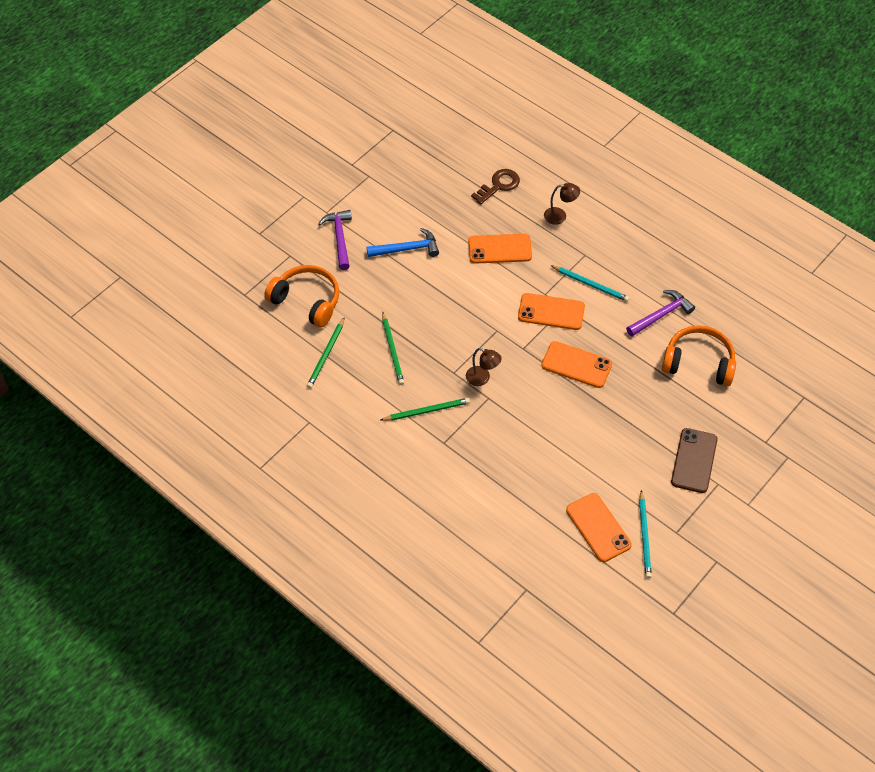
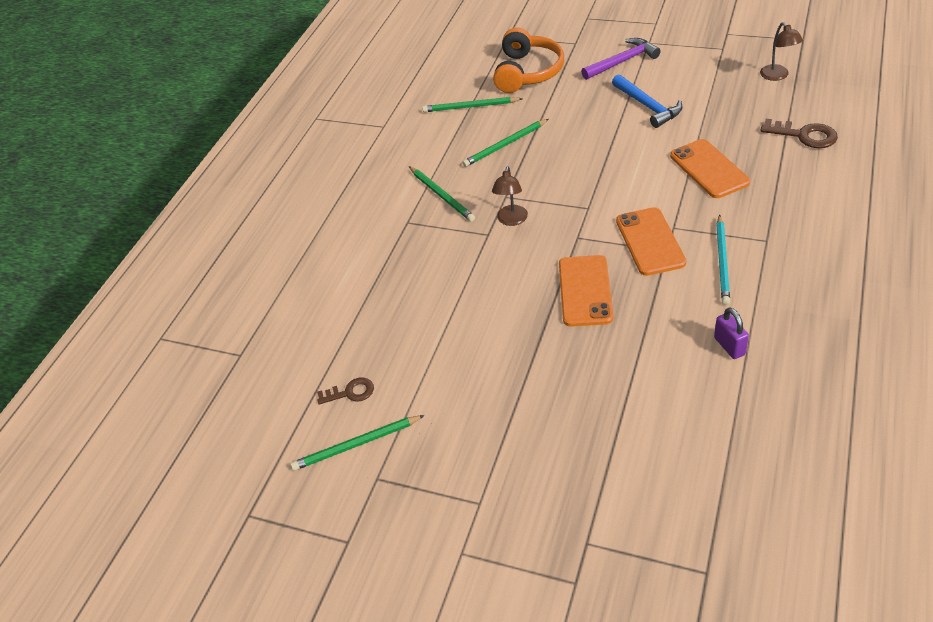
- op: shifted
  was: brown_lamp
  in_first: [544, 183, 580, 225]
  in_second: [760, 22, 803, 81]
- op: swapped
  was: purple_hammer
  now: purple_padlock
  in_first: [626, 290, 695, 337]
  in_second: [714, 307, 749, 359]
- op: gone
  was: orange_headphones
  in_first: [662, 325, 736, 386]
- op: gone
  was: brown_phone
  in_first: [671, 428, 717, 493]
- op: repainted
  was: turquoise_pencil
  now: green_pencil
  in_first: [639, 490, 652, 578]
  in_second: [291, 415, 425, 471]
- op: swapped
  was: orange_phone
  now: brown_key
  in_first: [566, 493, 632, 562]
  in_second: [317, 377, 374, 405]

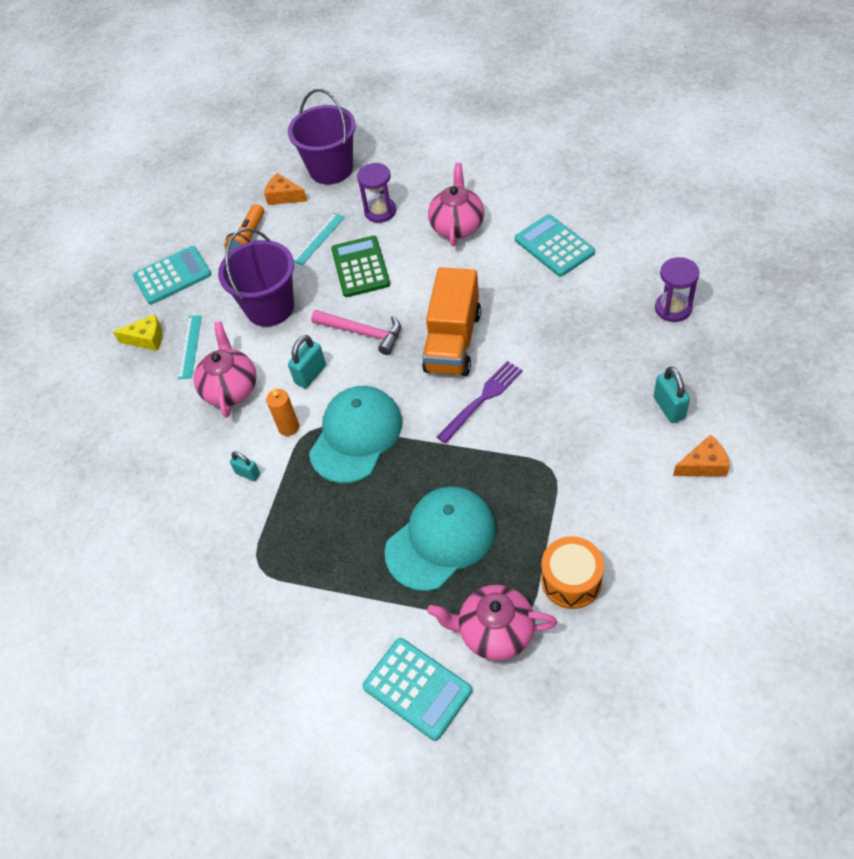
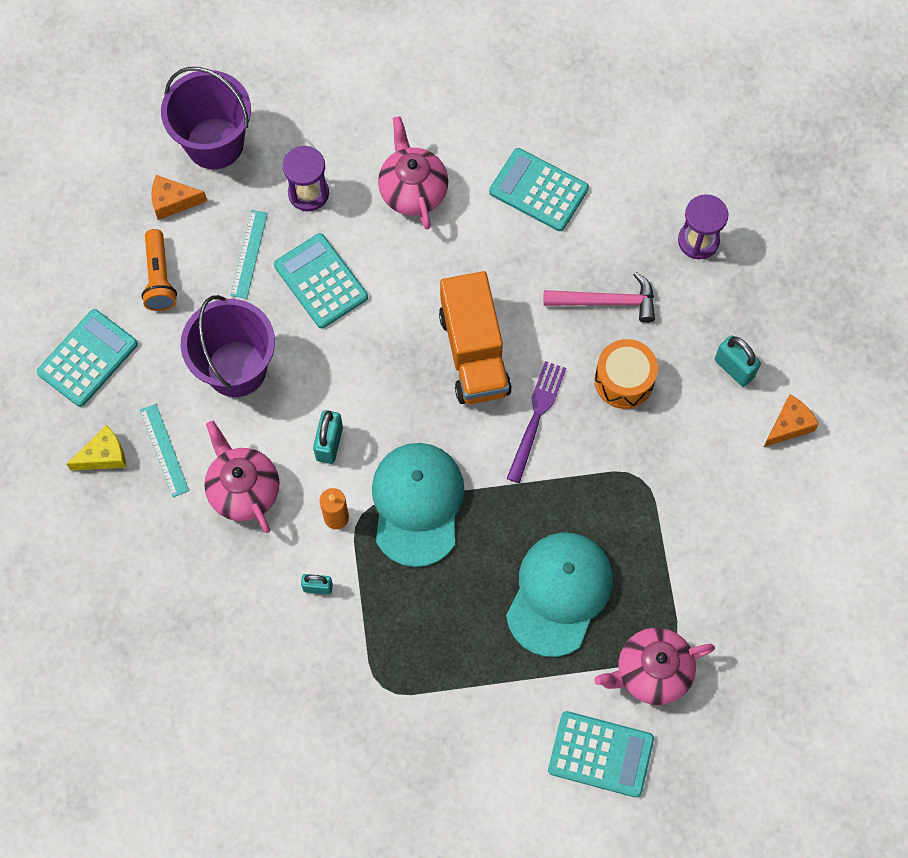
- op: repainted
  was: green_calculator
  now: turquoise_calculator
  in_first: [331, 236, 390, 297]
  in_second: [274, 233, 368, 328]
- op: shifted
  was: pink_hammer
  in_first: [311, 310, 401, 355]
  in_second: [543, 272, 655, 323]
- op: shifted
  was: orange_drum
  in_first: [541, 536, 604, 609]
  in_second: [595, 339, 658, 409]

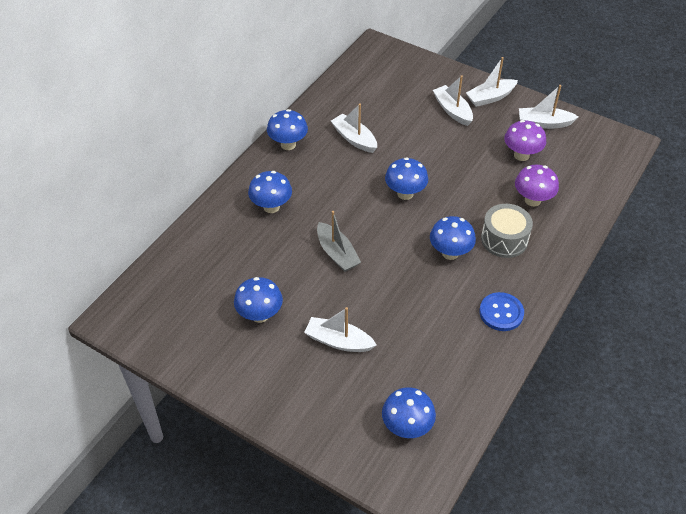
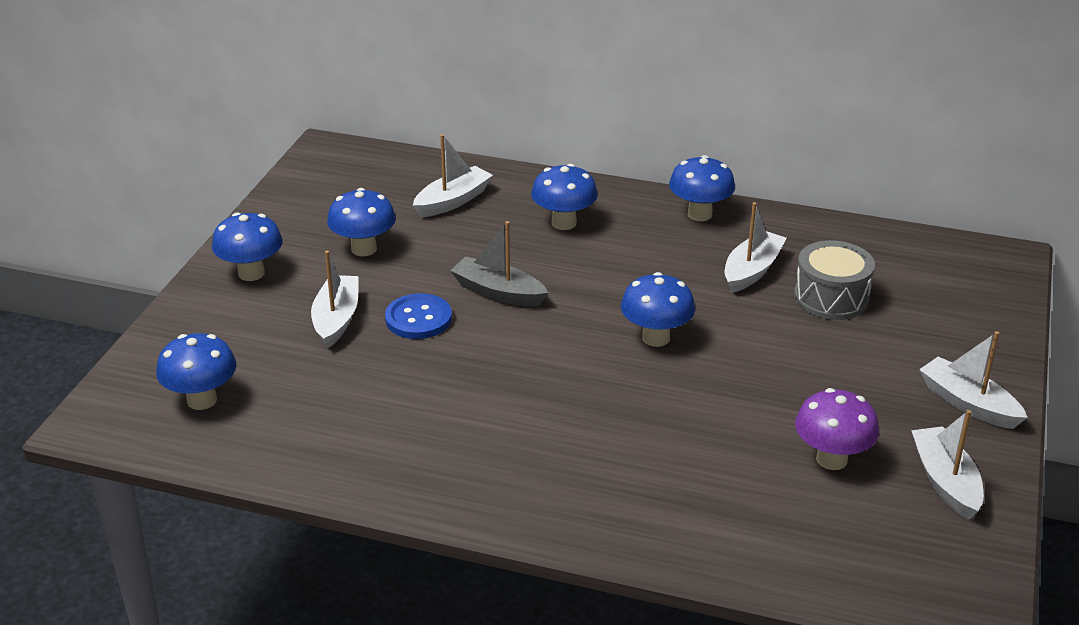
- op: shifted
  was: white_boat
  in_first: [433, 75, 473, 126]
  in_second: [413, 134, 493, 217]
- op: gone
  was: purple_mushroom
  in_first: [515, 165, 559, 207]
- op: shifted
  was: grey_drum
  in_first: [481, 204, 533, 258]
  in_second: [794, 240, 875, 320]
- op: rotated
  was: grey_boat
  in_first: [317, 211, 361, 272]
  in_second: [450, 221, 548, 306]
  clockwise: 75
- op: shifted
  was: blue_mushroom
  in_first: [430, 216, 476, 260]
  in_second: [212, 212, 283, 281]
- op: shifted
  was: blue_button
  in_first: [479, 292, 524, 331]
  in_second: [385, 293, 452, 339]

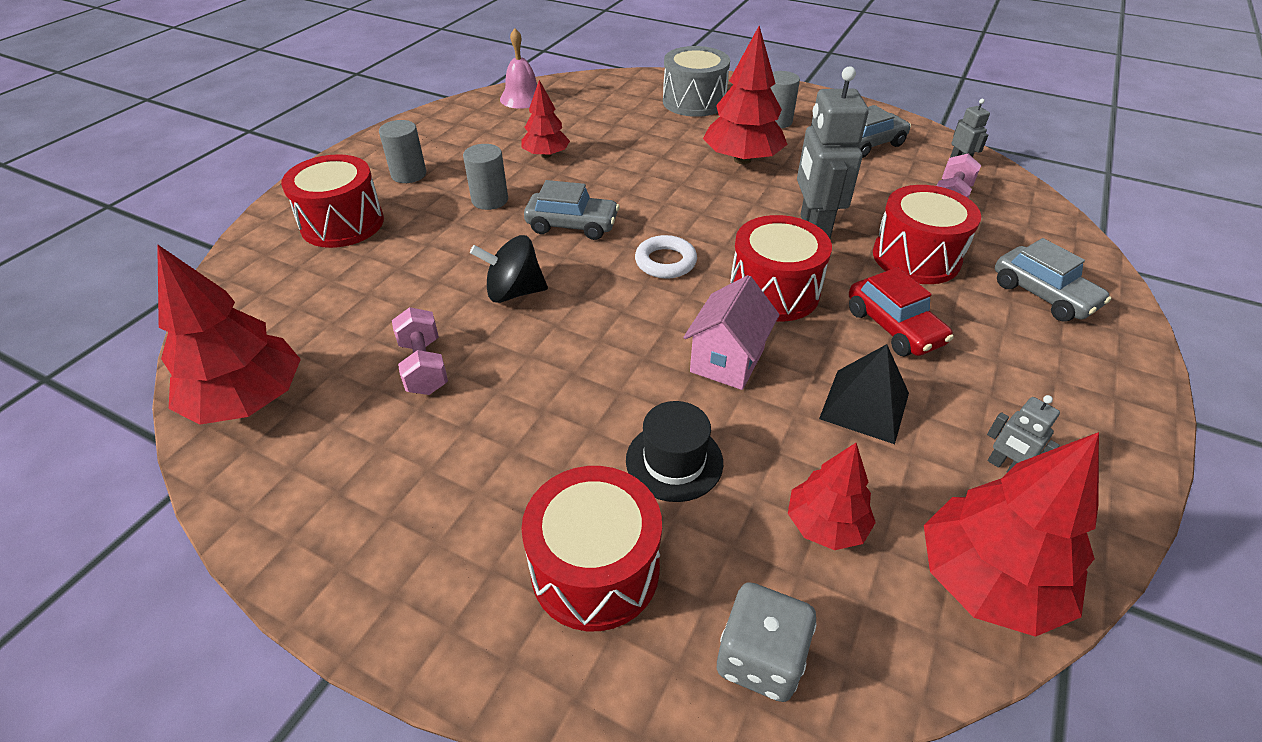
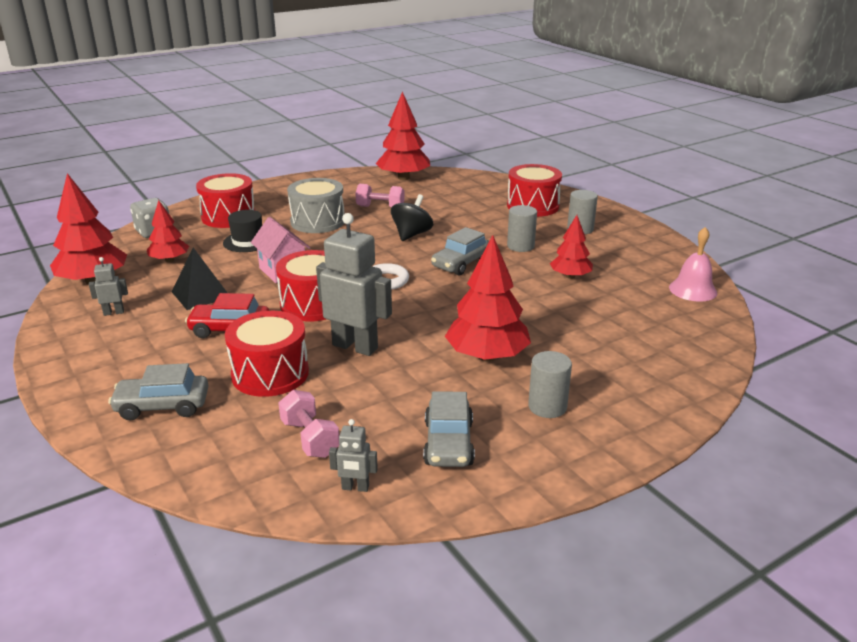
- op: shifted
  was: grey_drum
  in_first: [663, 46, 730, 117]
  in_second: [287, 178, 345, 233]

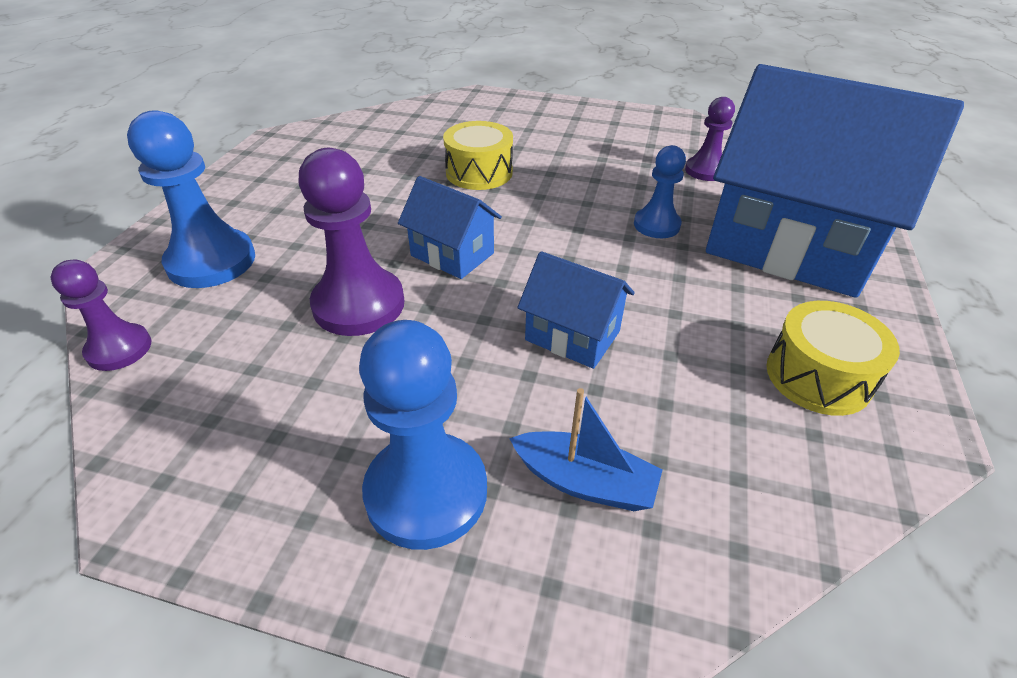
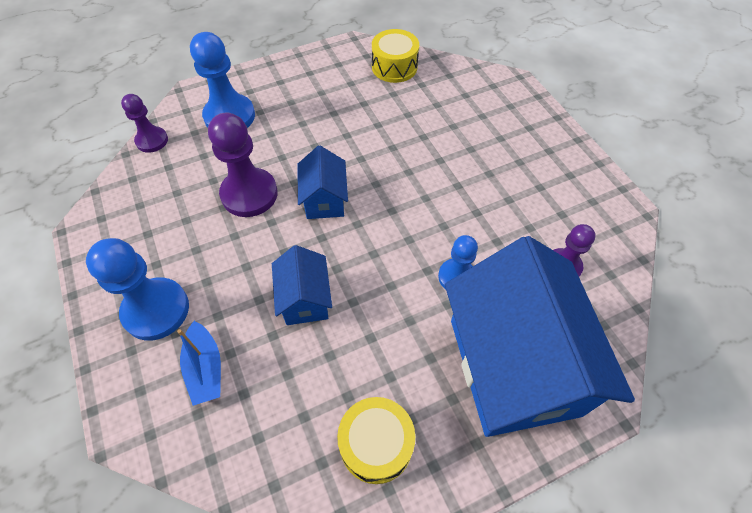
- op: shifted
  was: yellow_drum
  in_first: [443, 121, 513, 190]
  in_second: [372, 29, 419, 83]

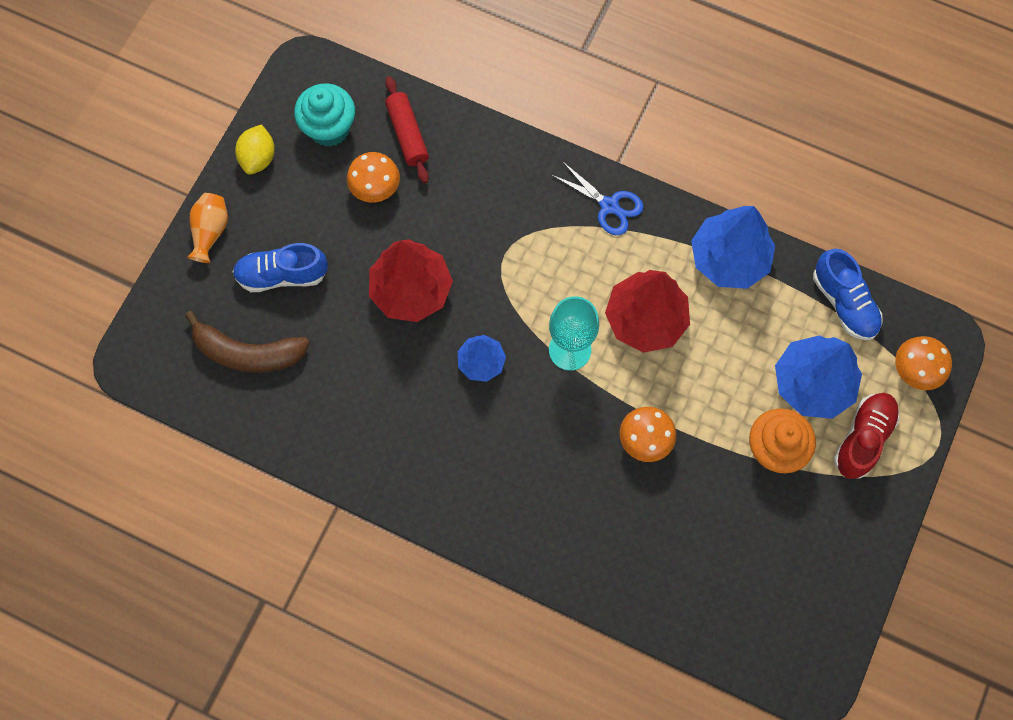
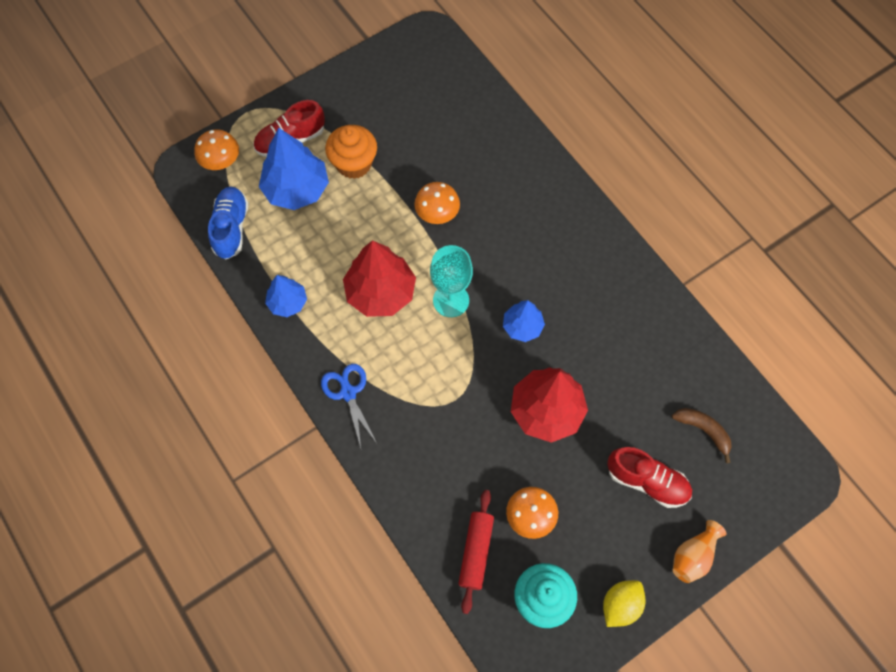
- op: scaled
  was: blue_tree
  in_first: [691, 206, 775, 289]
  in_second: [265, 275, 307, 317]
  ratio: 0.57
- op: repainted
  was: blue_shoe
  now: red_shoe
  in_first: [233, 243, 328, 292]
  in_second: [607, 447, 692, 508]
- op: scaled
  was: brown_banana
  in_first: [185, 311, 310, 373]
  in_second: [672, 408, 732, 463]
  ratio: 0.62

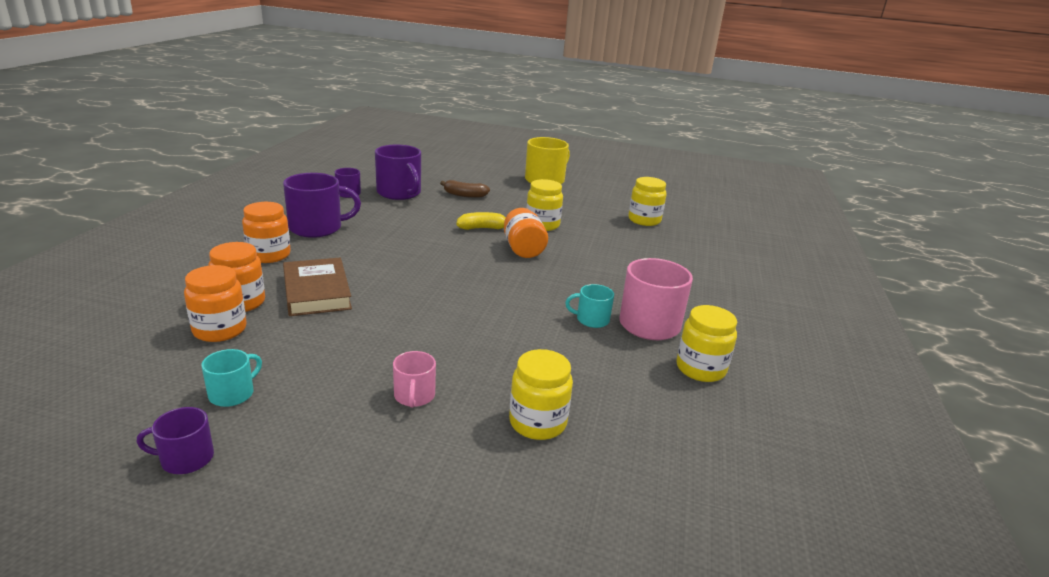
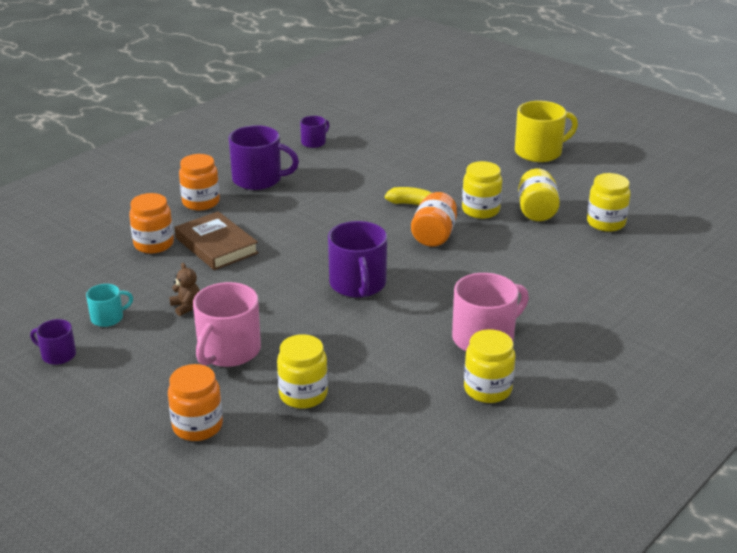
- op: shifted
  was: purple_mug
  in_first: [375, 145, 421, 200]
  in_second: [328, 221, 387, 298]
- op: gone
  was: brown_banana
  in_first: [440, 180, 490, 198]
- op: rotated
  was: brown_book
  in_first: [283, 258, 352, 316]
  in_second: [175, 211, 259, 270]
  clockwise: -45
- op: shifted
  was: orange_jar
  in_first: [184, 265, 247, 342]
  in_second: [168, 364, 223, 441]
- op: gone
  was: turquoise_mug
  in_first: [565, 284, 614, 328]
- op: scaled
  was: pink_mug
  in_first: [393, 351, 436, 408]
  in_second: [193, 282, 261, 367]
  ratio: 1.87
- op: new
  now: yellow_jar
  in_second: [518, 169, 560, 221]
- op: new
  now: brown_teddy_bear
  in_second: [169, 263, 200, 316]

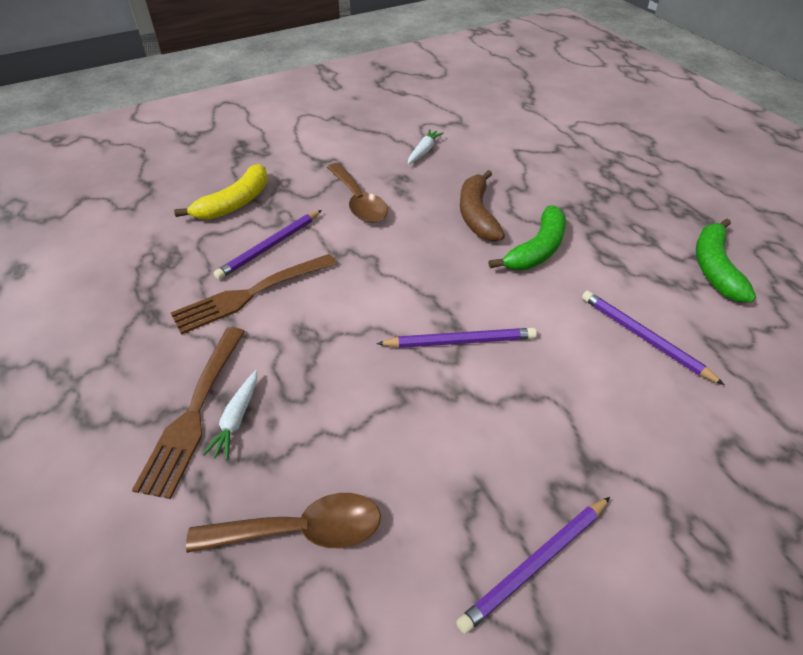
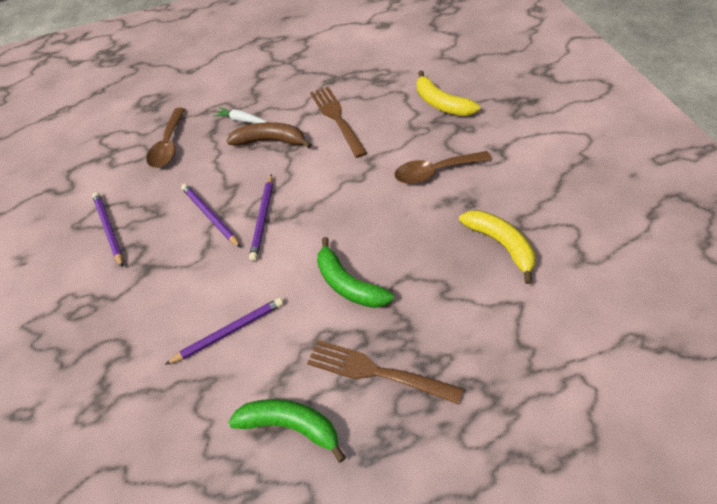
- op: gone
  was: white_carrot
  in_first: [408, 129, 444, 164]
- op: shifted
  was: brown_banana
  in_first: [460, 170, 505, 242]
  in_second: [227, 122, 312, 148]
- op: shifted
  was: purple_pencil
  in_first: [214, 210, 322, 280]
  in_second: [181, 184, 241, 248]
- op: shifted
  was: brown_fork
  in_first: [132, 327, 245, 499]
  in_second: [307, 340, 463, 405]
- op: new
  now: yellow_banana
  in_second: [459, 210, 535, 284]

